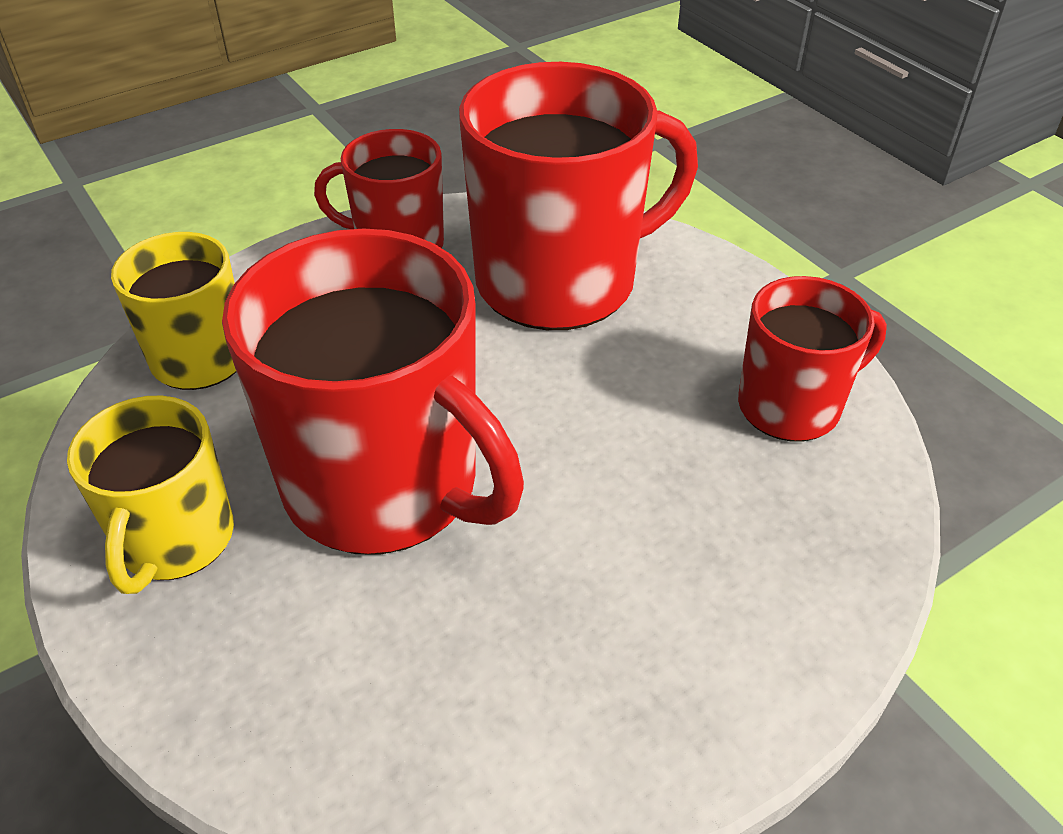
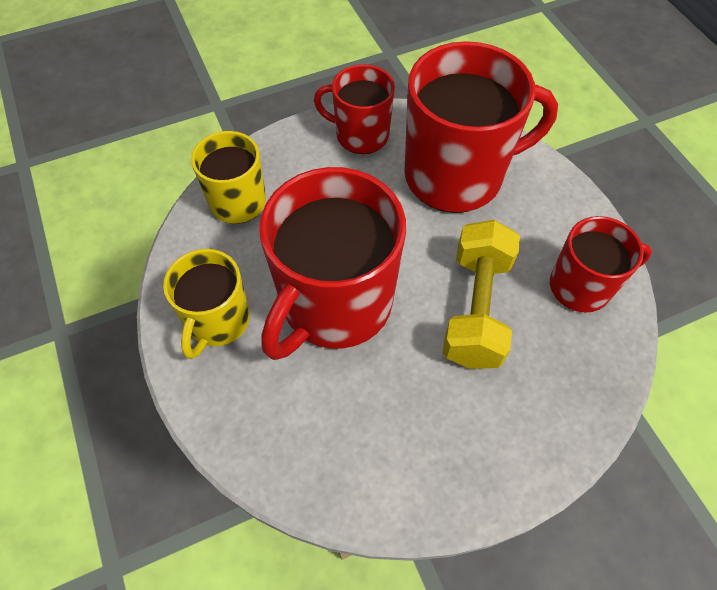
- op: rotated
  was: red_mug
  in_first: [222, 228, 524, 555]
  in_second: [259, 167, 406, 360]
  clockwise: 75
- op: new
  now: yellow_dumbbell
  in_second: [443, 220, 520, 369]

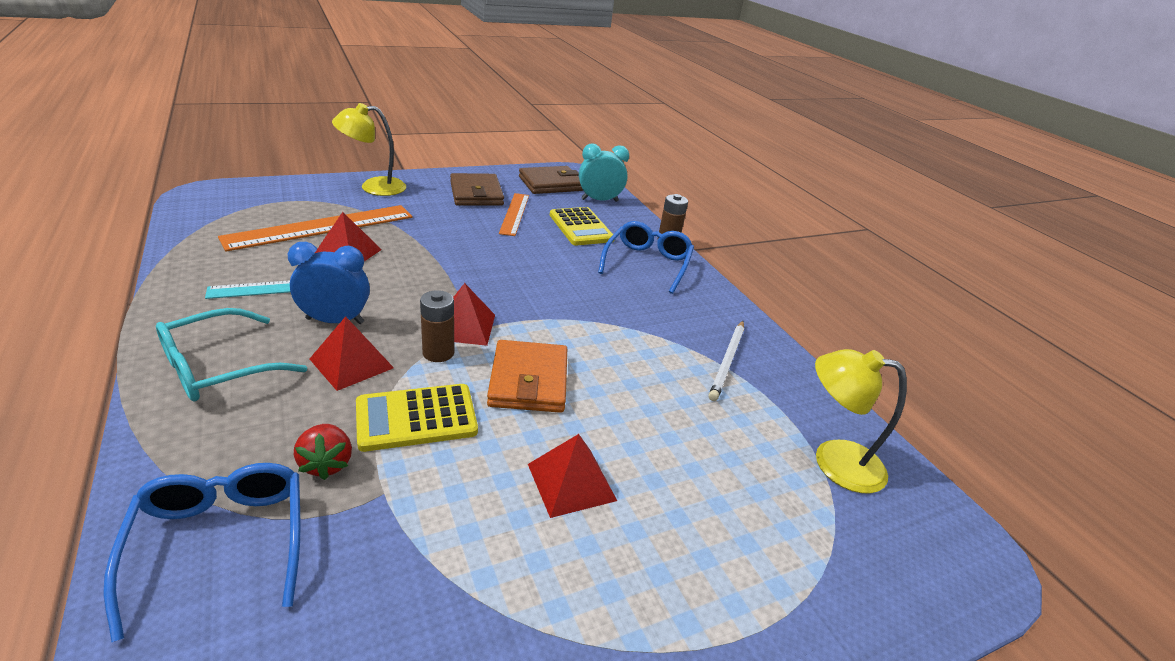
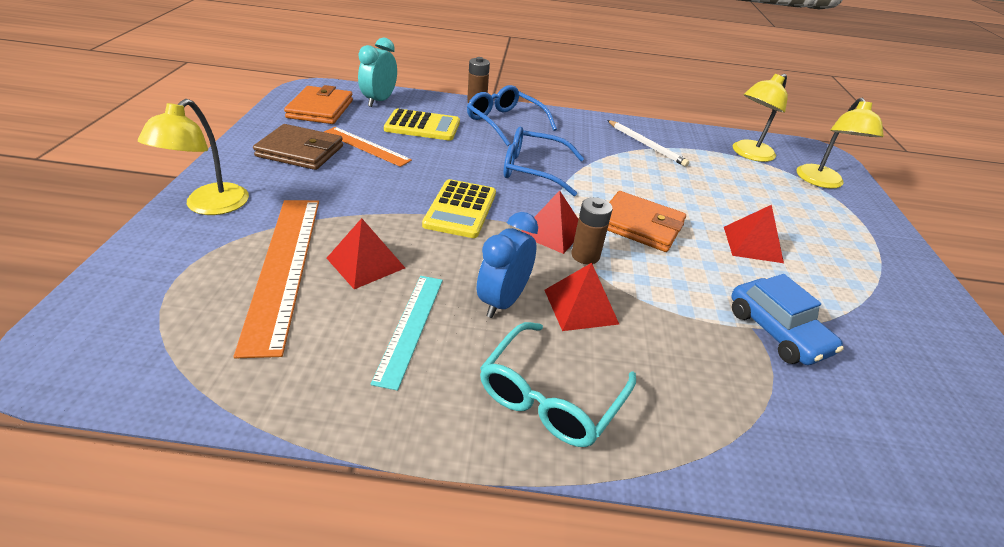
- op: repainted
  was: brown_wallet
  now: orange_wallet
  in_first: [519, 166, 583, 194]
  in_second: [284, 85, 353, 124]
- op: rotated
  was: turquoise_glasses
  in_first: [156, 308, 307, 402]
  in_second: [480, 322, 636, 447]
  clockwise: 45
- op: shifted
  was: yellow_calculator
  in_first: [356, 384, 478, 452]
  in_second: [422, 179, 496, 238]
- op: gone
  was: red_strawberry
  in_first: [294, 424, 352, 480]
- op: shifted
  was: blue_glasses
  in_first: [103, 463, 301, 642]
  in_second: [504, 127, 585, 196]
- op: new
  now: yellow_lamp
  in_second: [796, 98, 884, 189]
- op: new
  now: blue_car
  in_second: [731, 274, 844, 365]

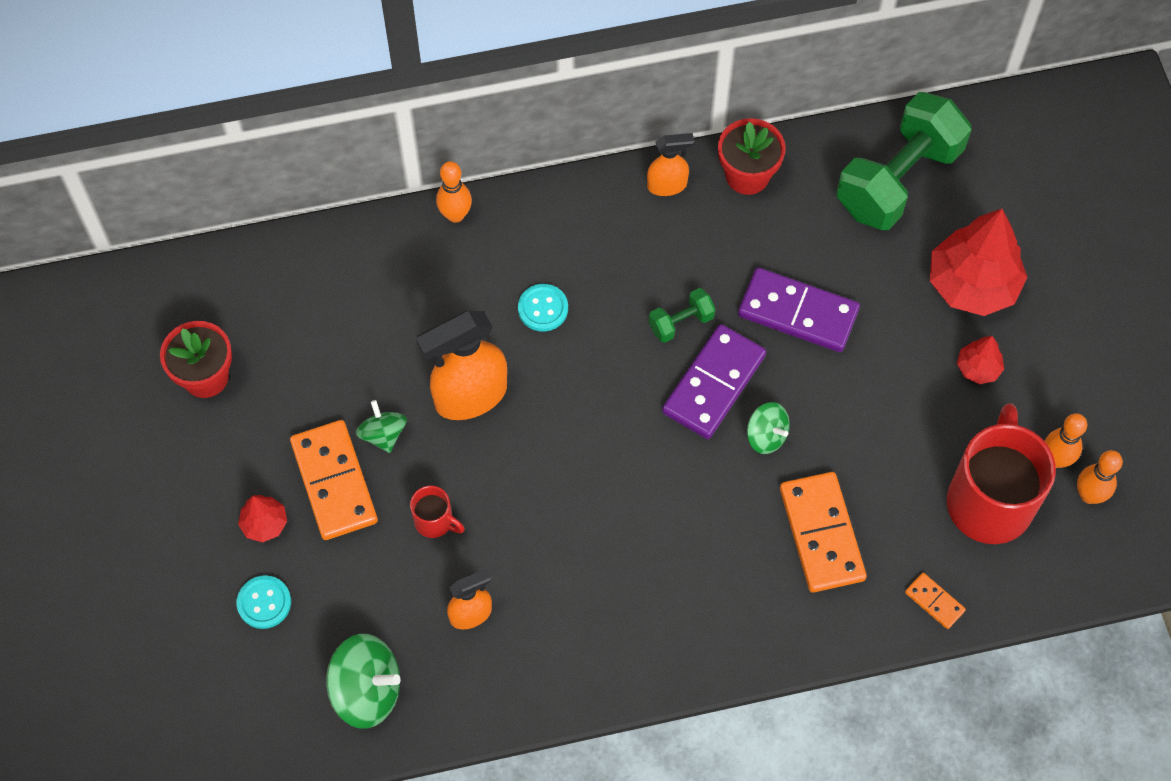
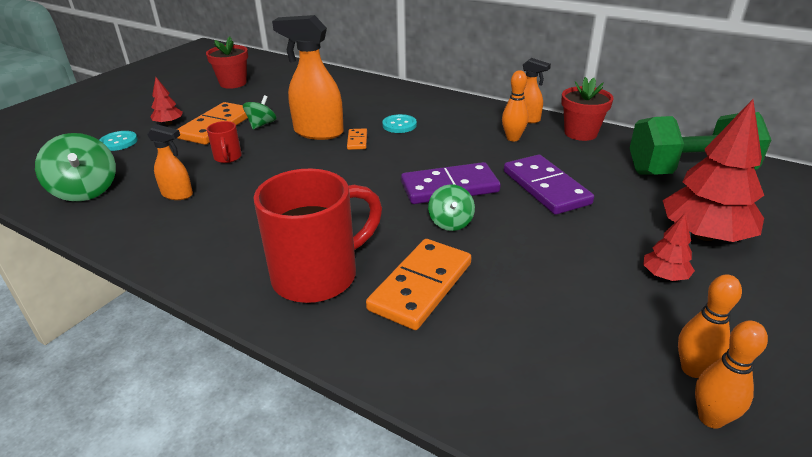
- op: shifted
  was: orange_bowling_pin
  in_first: [436, 161, 472, 223]
  in_second: [502, 70, 528, 141]
- op: gone
  was: green_dumbbell
  in_first: [649, 288, 715, 343]
- op: shifted
  was: red_mug
  in_first: [947, 403, 1056, 544]
  in_second: [254, 169, 382, 303]
- op: shifted
  was: orange_domino
  in_first: [905, 573, 966, 629]
  in_second: [347, 128, 367, 150]

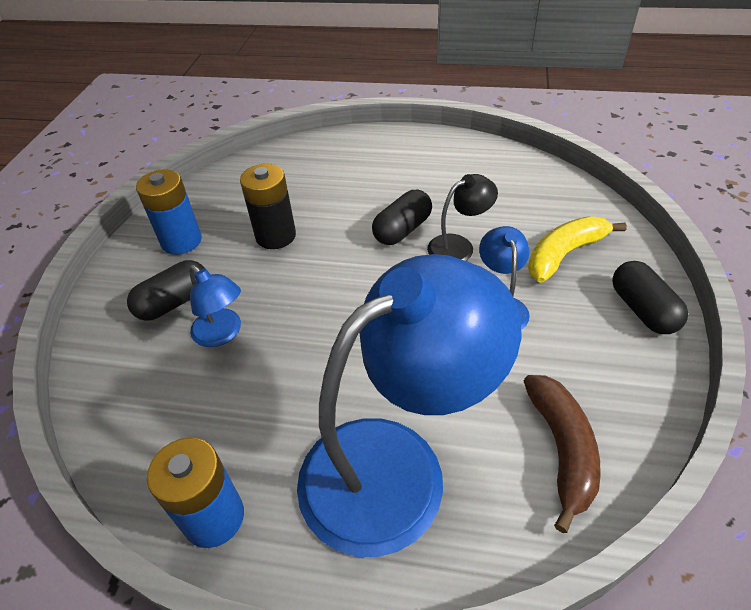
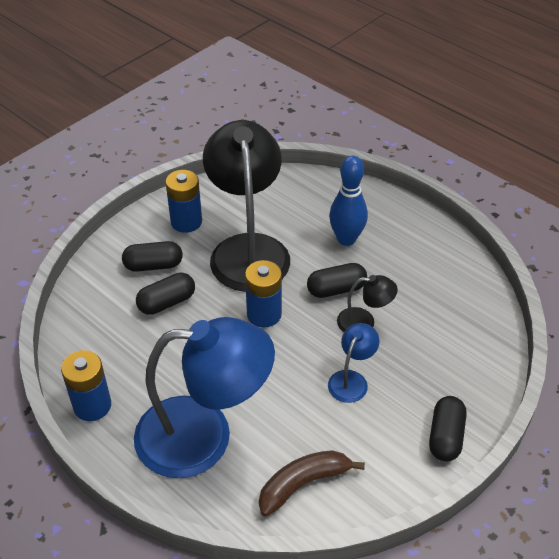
- op: swapped
  was: black_battery
  now: black_lamp
  in_first: [240, 164, 296, 249]
  in_second: [203, 120, 290, 292]
- op: gone
  was: yellow_banana
  in_first: [528, 216, 627, 283]
- op: swapped
  was: blue_lamp
  now: black_capsule
  in_first: [189, 265, 241, 347]
  in_second: [136, 273, 195, 315]
- op: rotated
  was: brown_banana
  in_first: [524, 375, 601, 533]
  in_second: [259, 450, 365, 516]
  clockwise: -150
- op: new
  now: blue_bowling_pin
  in_second: [329, 156, 368, 246]
- op: new
  now: blue_battery
  in_second: [245, 260, 282, 328]

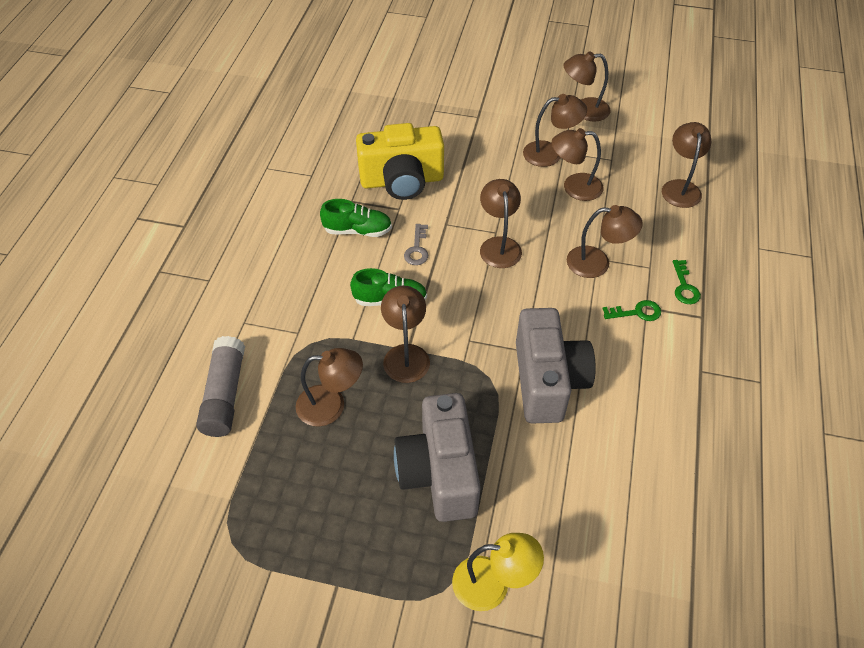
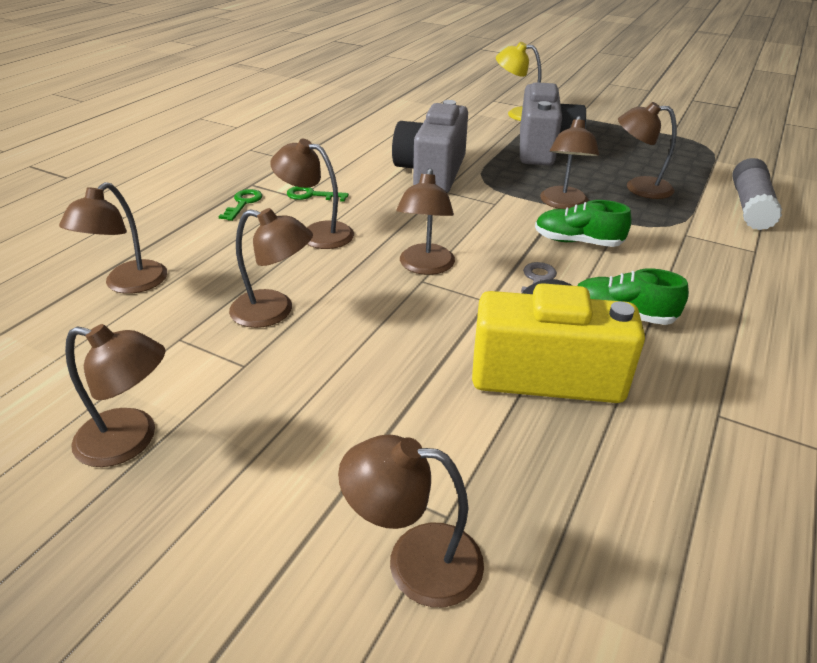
- op: shifted
  was: brown_lamp
  in_first: [523, 94, 587, 167]
  in_second: [338, 435, 484, 607]

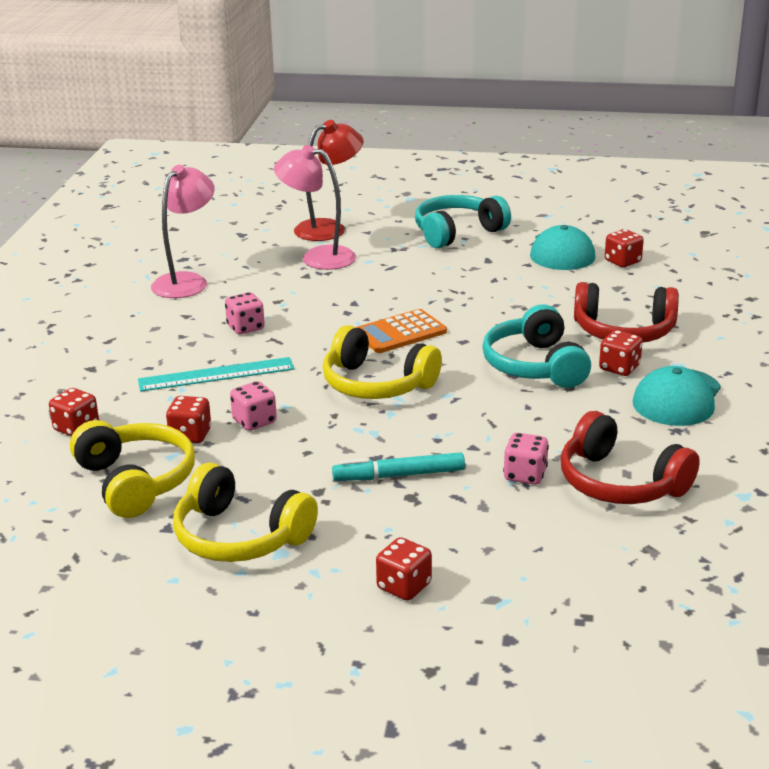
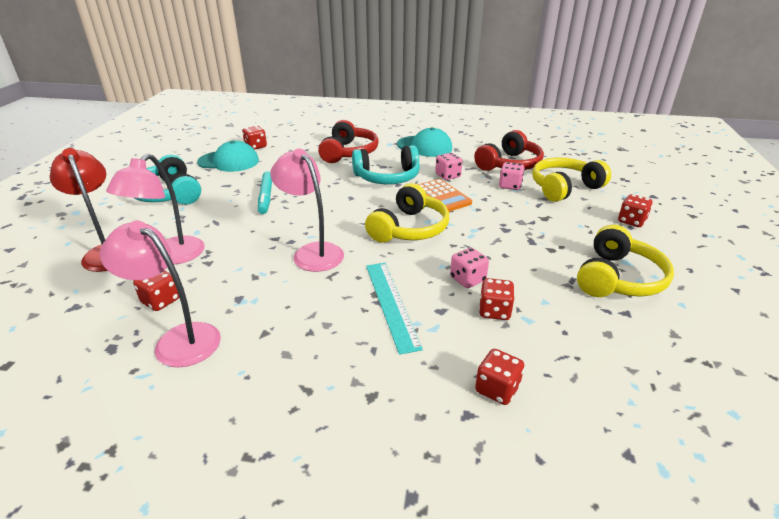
- op: shifted
  was: pink_dice
  in_first: [225, 292, 265, 334]
  in_second: [435, 153, 462, 180]
- op: shifted
  was: orange_calculator
  in_first: [355, 309, 447, 353]
  in_second: [418, 179, 472, 212]
- op: shifted
  was: red_dice
  in_first: [599, 330, 643, 376]
  in_second: [133, 271, 179, 311]
- op: shifted
  was: yellow_headphones
  in_first: [70, 420, 195, 518]
  in_second: [532, 157, 611, 202]
- op: shifted
  was: turquoise_marker
  in_first: [332, 452, 465, 481]
  in_second: [258, 171, 272, 214]
- op: new
  now: pink_lamp
  in_second: [270, 149, 344, 272]

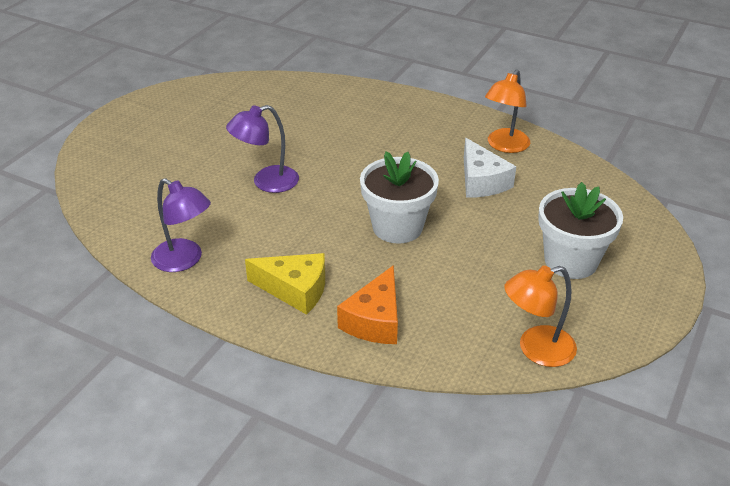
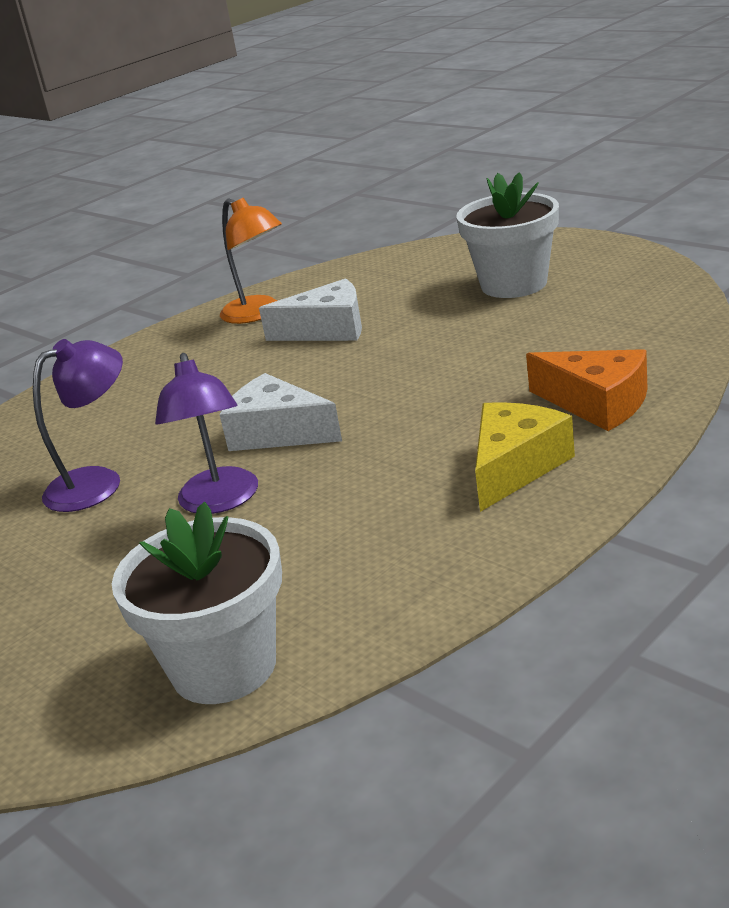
- op: shifted
  was: white_flower_pot
  in_first: [360, 151, 439, 244]
  in_second: [112, 502, 282, 704]
- op: shifted
  was: purple_lamp
  in_first: [151, 178, 211, 272]
  in_second: [33, 339, 123, 512]
- op: gone
  was: orange_lamp
  in_first: [504, 266, 577, 367]
- op: new
  now: white_cheese
  in_second: [219, 373, 342, 451]

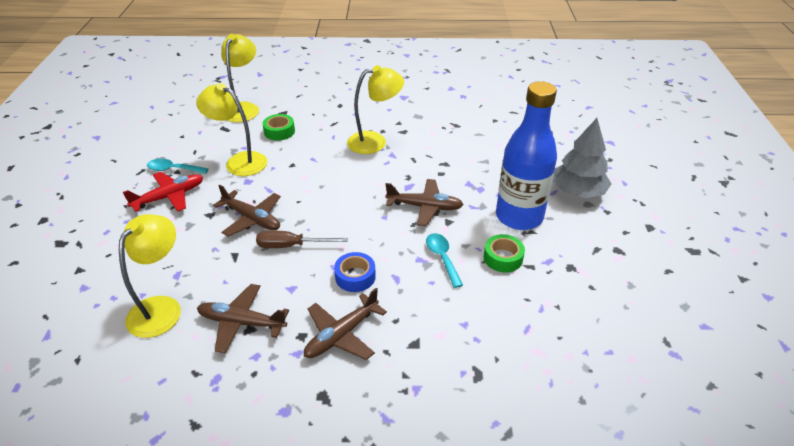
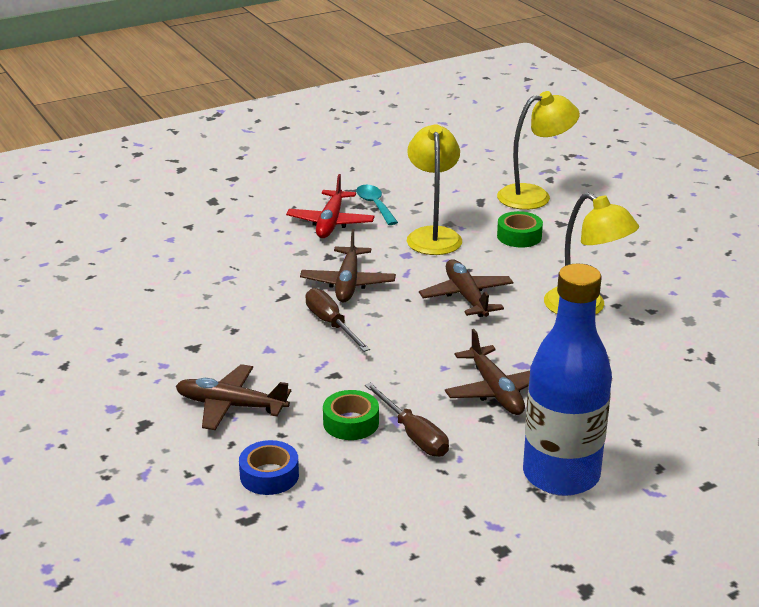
- op: gone
  was: grey_tree
  in_first: [553, 118, 611, 198]
- op: rotated
  was: red_plane
  in_first: [123, 172, 203, 212]
  in_second: [286, 174, 375, 238]
  clockwise: 75
- op: gone
  was: yellow_lamp
  in_first: [119, 214, 181, 338]
- op: swapped
  was: turquoise_spoon
  now: brown_screwdriver
  in_first: [426, 233, 463, 288]
  in_second: [365, 382, 449, 457]
- op: shifted
  was: green_tape
  in_first: [484, 234, 525, 272]
  in_second: [323, 390, 379, 440]
- op: shifted
  was: blue_tape
  in_first: [334, 252, 376, 292]
  in_second: [239, 440, 299, 495]
- op: shifted
  was: brown_plane
  in_first: [197, 284, 289, 353]
  in_second: [419, 259, 514, 317]

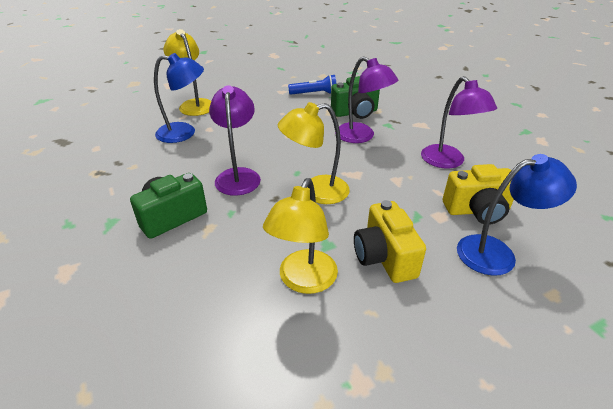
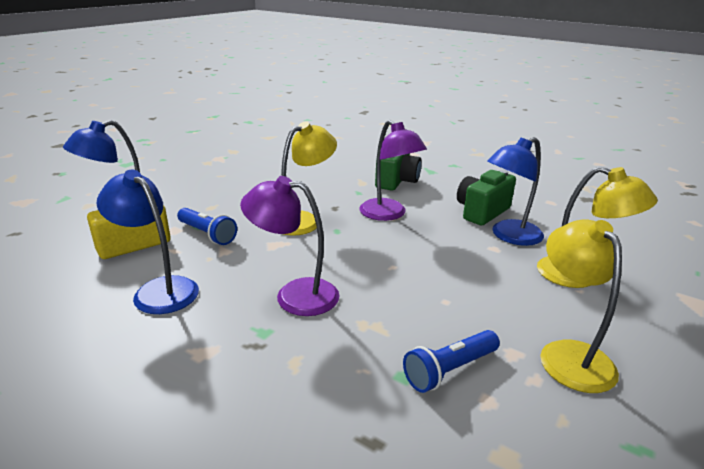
- op: shifted
  was: green_camera
  in_first: [331, 76, 380, 119]
  in_second: [457, 170, 516, 225]
- op: repainted
  was: purple_lamp
  now: blue_lamp
  in_first: [421, 76, 497, 168]
  in_second: [97, 170, 199, 314]
- op: shifted
  was: yellow_lamp
  in_first: [263, 178, 338, 294]
  in_second: [540, 219, 622, 393]
- op: gone
  was: yellow_camera
  in_first: [354, 200, 426, 283]
- op: new
  now: blue_flashlight
  in_second: [177, 208, 237, 245]

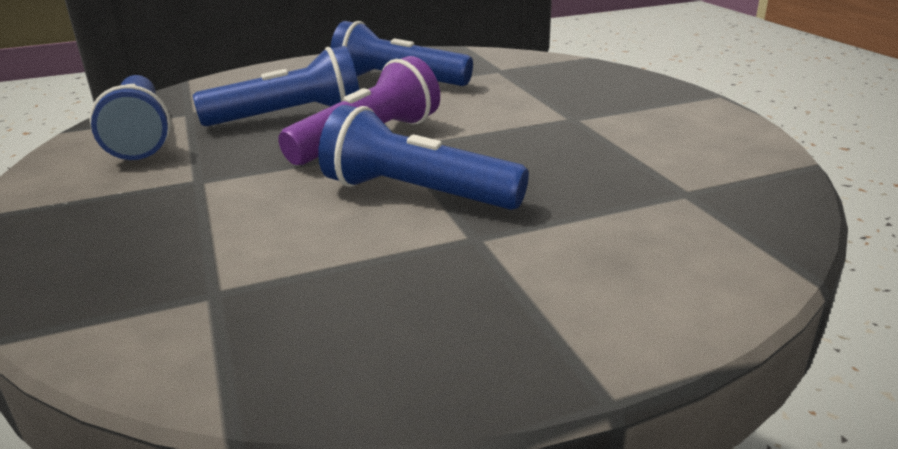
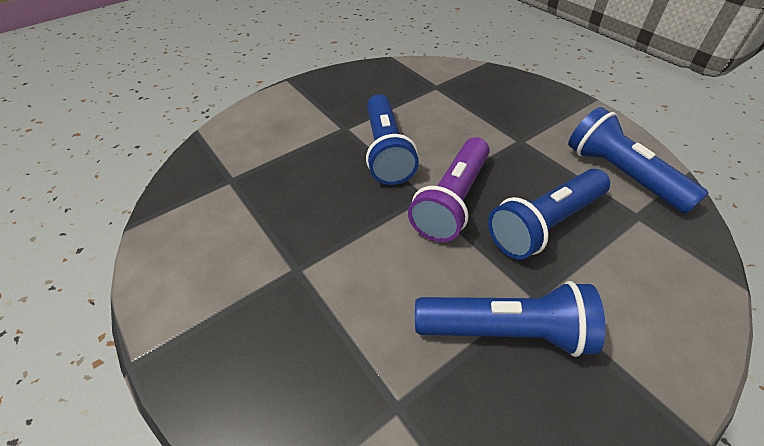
- op: rotated
  was: blue_flashlight
  in_first: [318, 105, 529, 210]
  in_second: [366, 94, 419, 185]
  clockwise: 75

